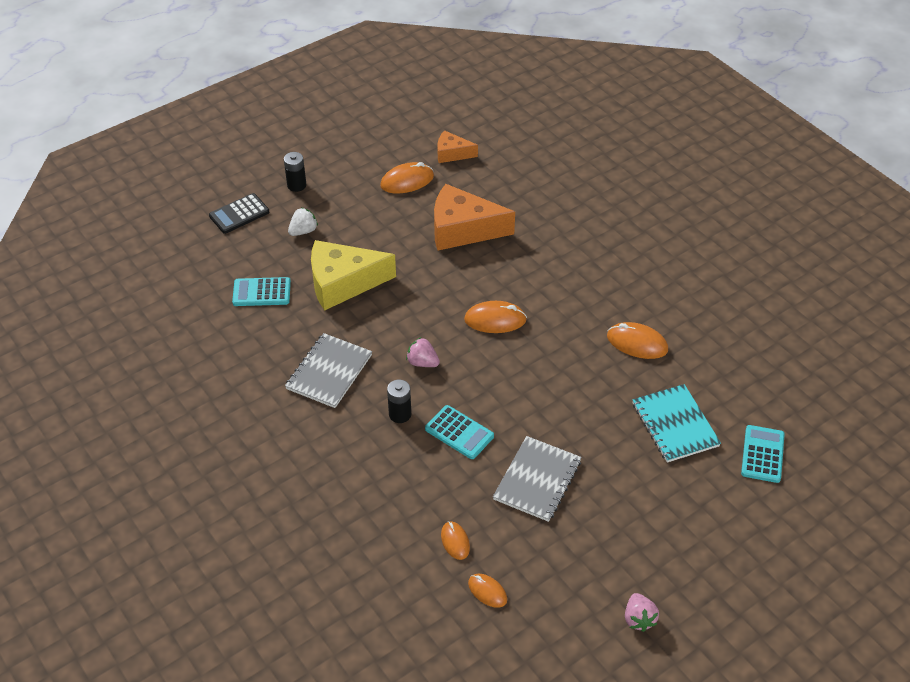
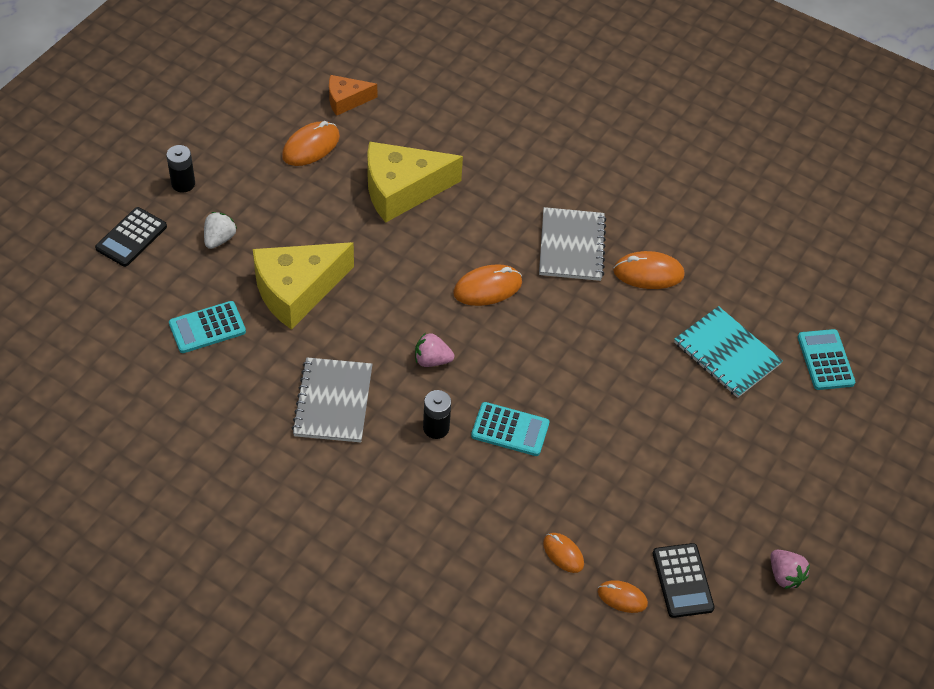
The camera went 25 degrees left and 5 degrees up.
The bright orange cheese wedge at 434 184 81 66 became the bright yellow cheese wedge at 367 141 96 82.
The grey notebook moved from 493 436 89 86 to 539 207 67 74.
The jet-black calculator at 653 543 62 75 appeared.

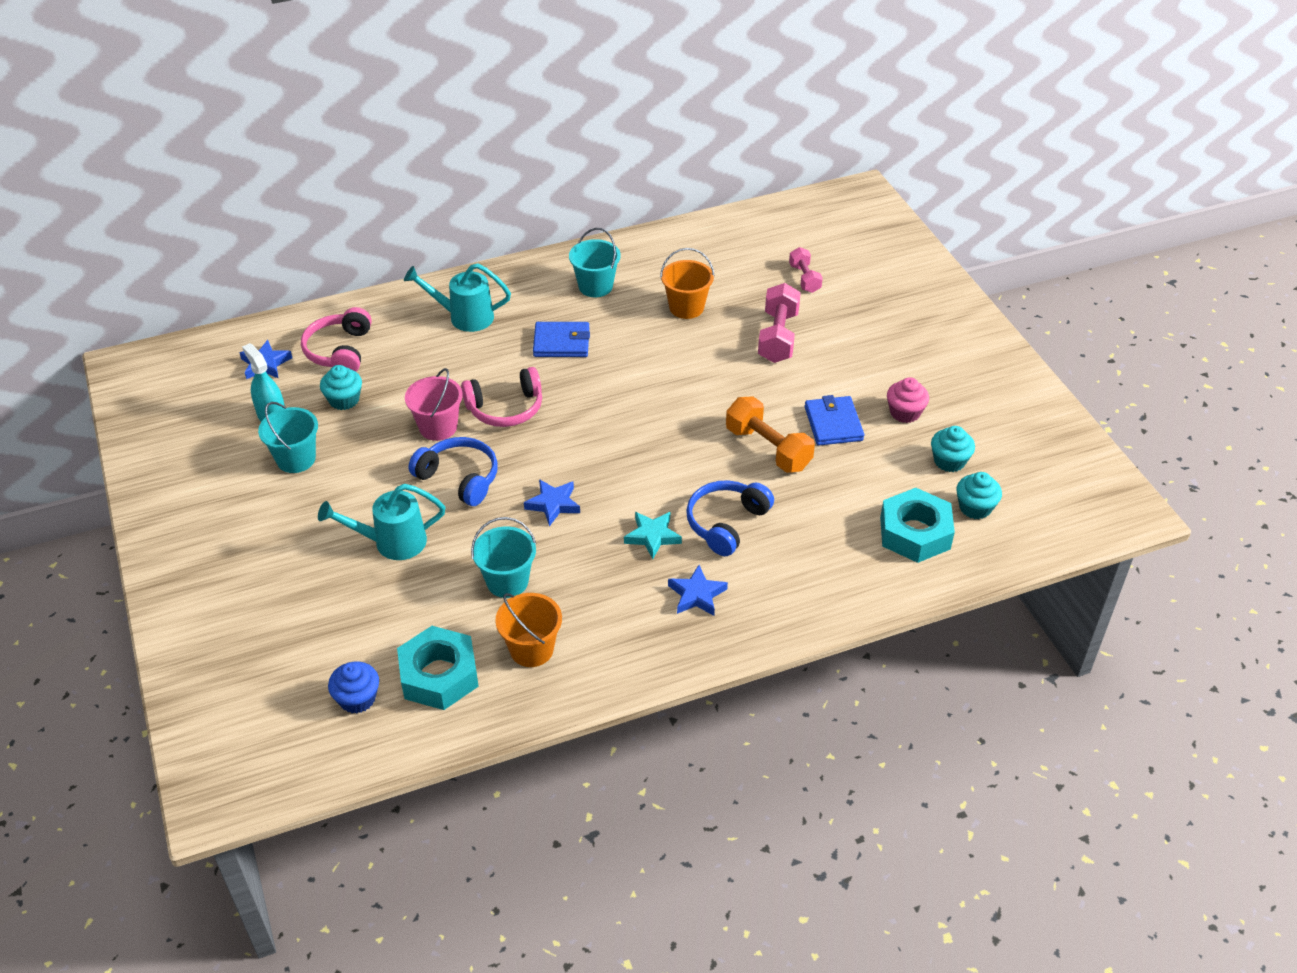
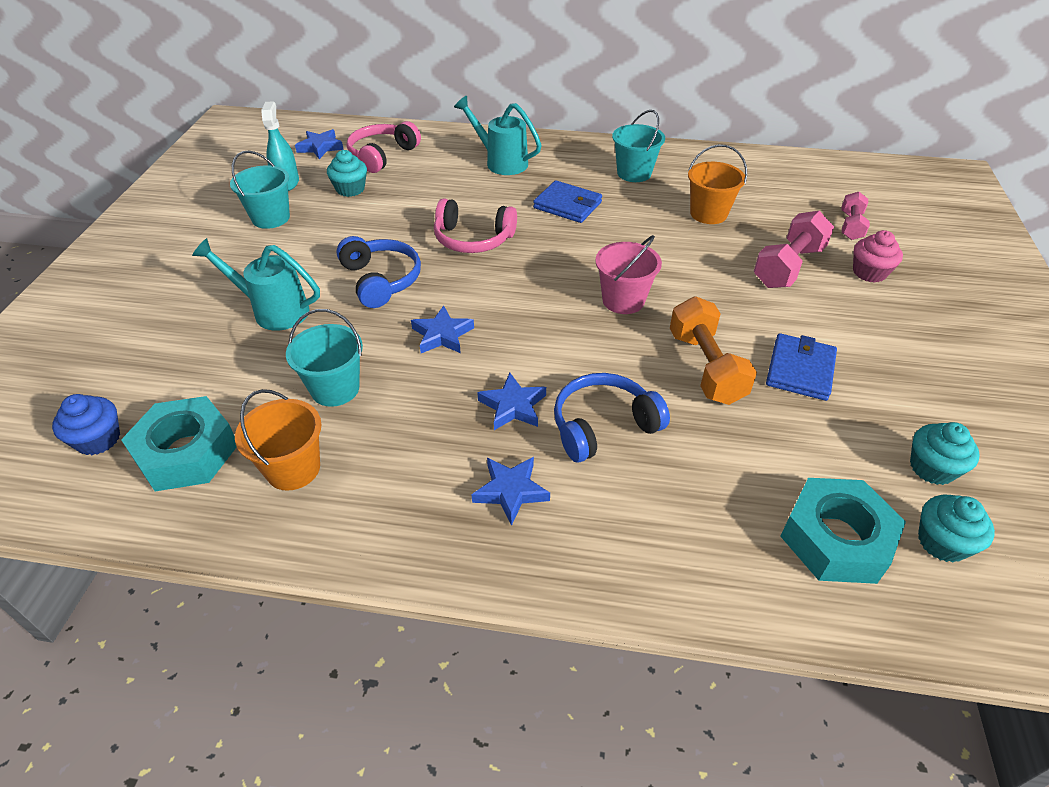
The camera went 30 degrees right and 0 degrees up.
The rosy pail moved from 405 368 58 73 to 595 235 67 79.
The rosy muffin moved from 887 377 42 46 to 853 230 50 53.
The aqua five-pointed star at 624 512 58 47 became the cobalt five-pointed star at 477 373 69 57.

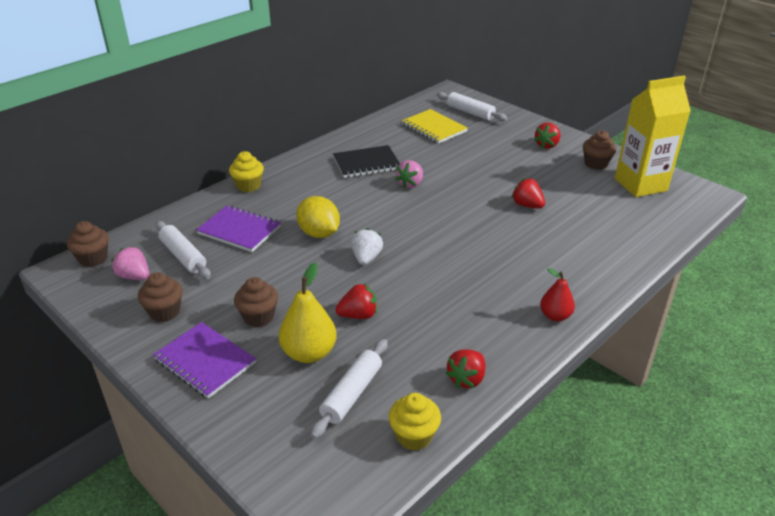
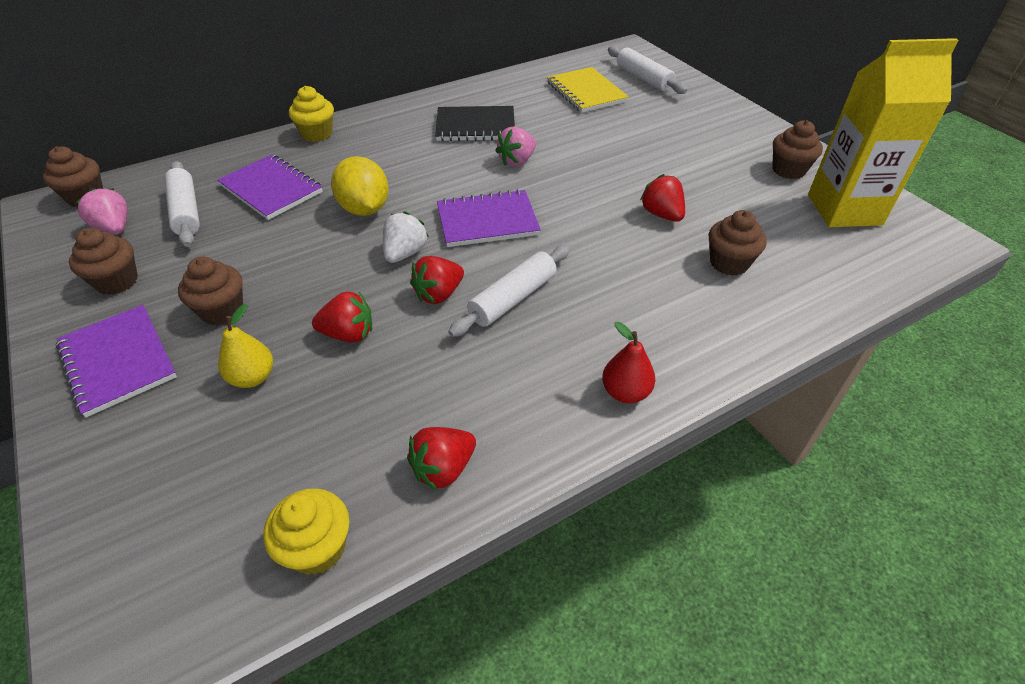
The camera went 15 degrees right and 10 degrees up.
The crimson strawberry moved from 534 123 27 26 to 410 256 54 48.
The bright yellow pear at 279 263 58 100 changed to 0.62 times the size.
The white dough roller moved from 311 339 77 100 to 448 245 122 92.
The purple notebook at 437 189 104 58 appeared.
The brown muffin at 709 210 58 66 appeared.

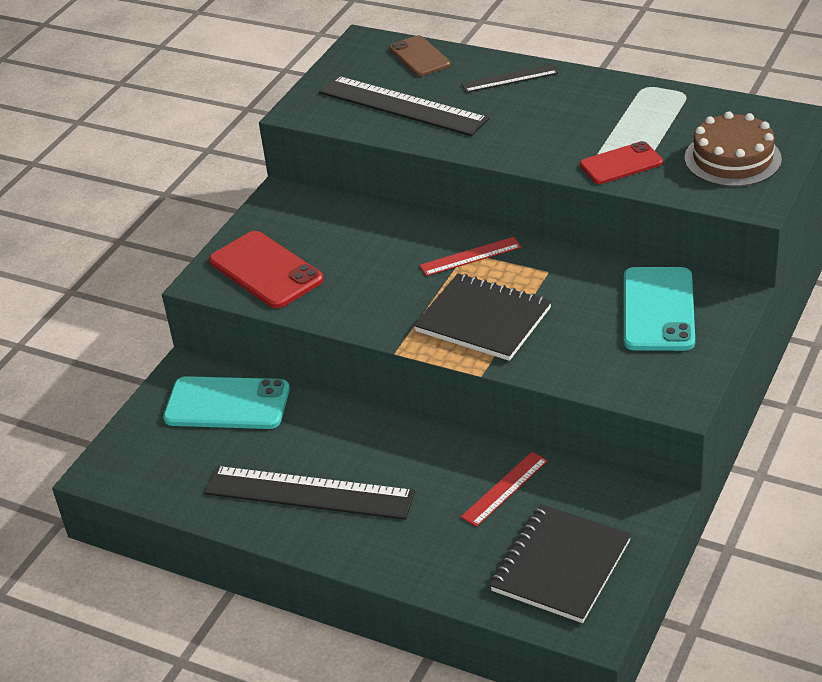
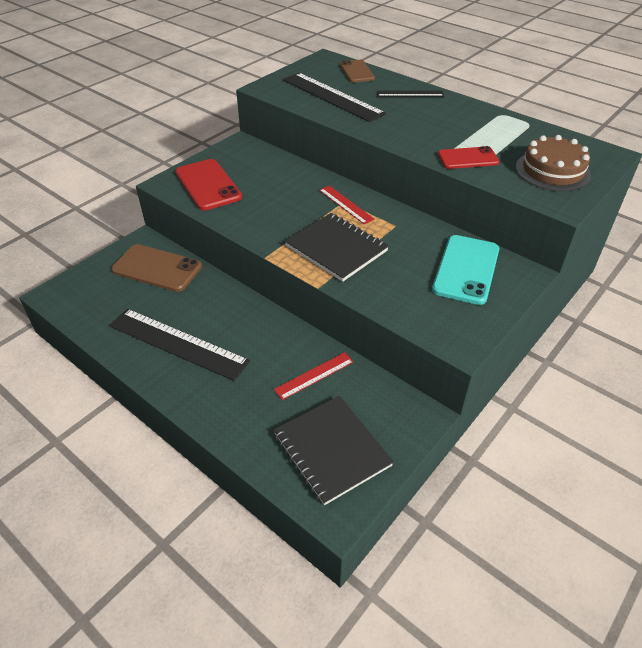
The camera went 10 degrees right and 5 degrees up.
The crimson measuring stick at 419 237 102 39 turned 60 degrees clockwise.
The aqua phone at 163 376 127 53 became the brown phone at 111 244 91 48.
The jet-black notebook at 490 504 141 119 turned 75 degrees counterclockwise.

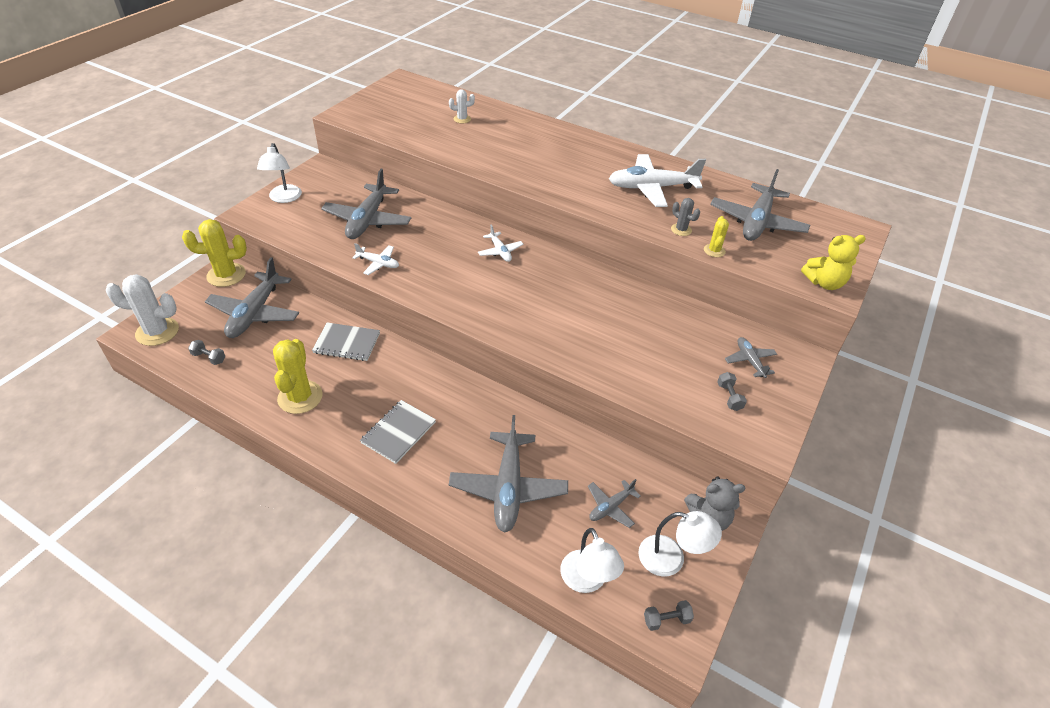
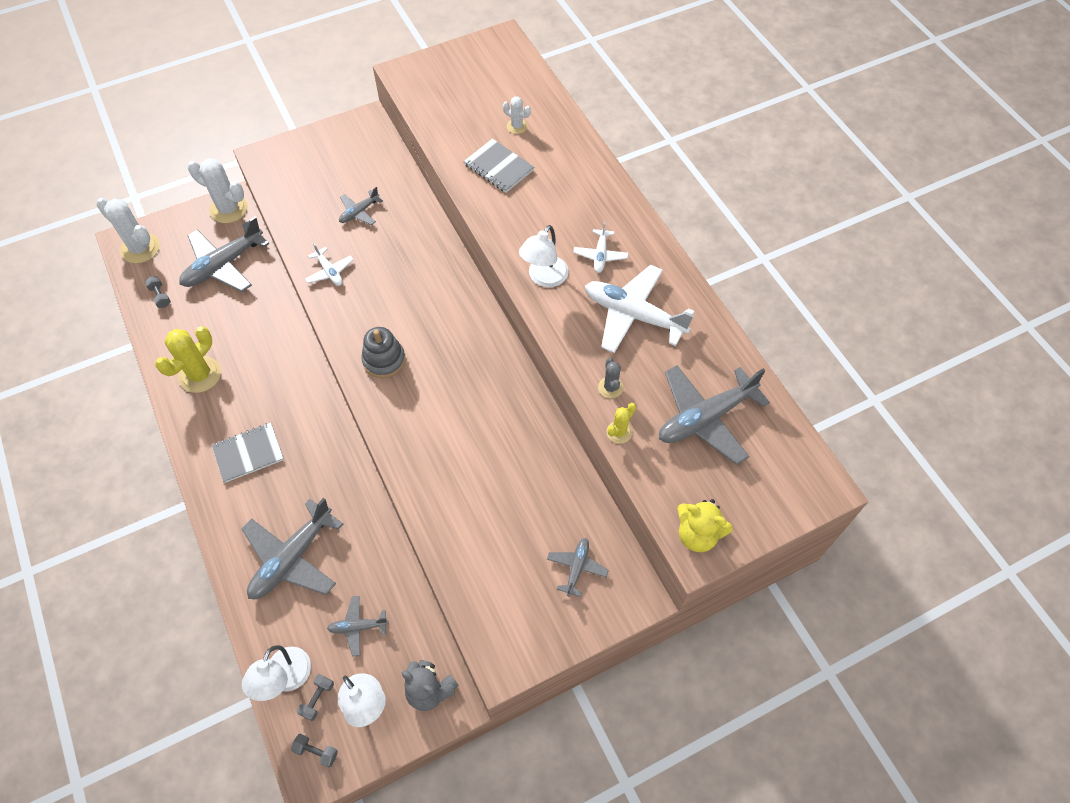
The camera went 35 degrees right and 15 degrees up.
The white desk lamp moved from 257 143 45 60 to 519 225 50 62.
The grey plane at 321 169 90 70 changed to 0.50 times the size.
The bright yellow prickly plant at 182 219 65 68 became the white prickly plant at 188 159 60 64.
The white plane moved from 478 225 46 37 to 573 221 55 52.
The grey notebook moved from 312 323 68 38 to 464 139 70 54.
The grey free weight moved from 717 372 30 39 to 297 674 37 47.
The grey ring stacker at 361 327 44 51 appeared.

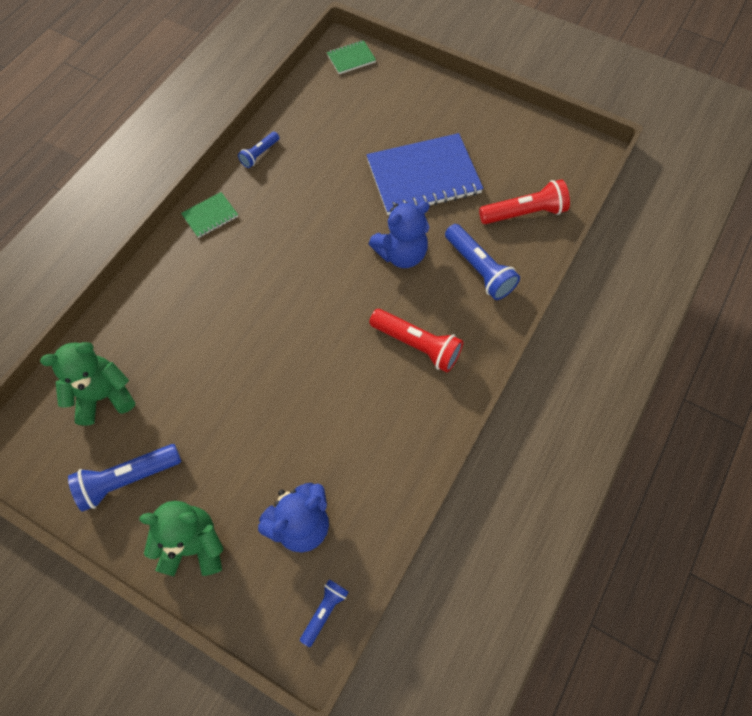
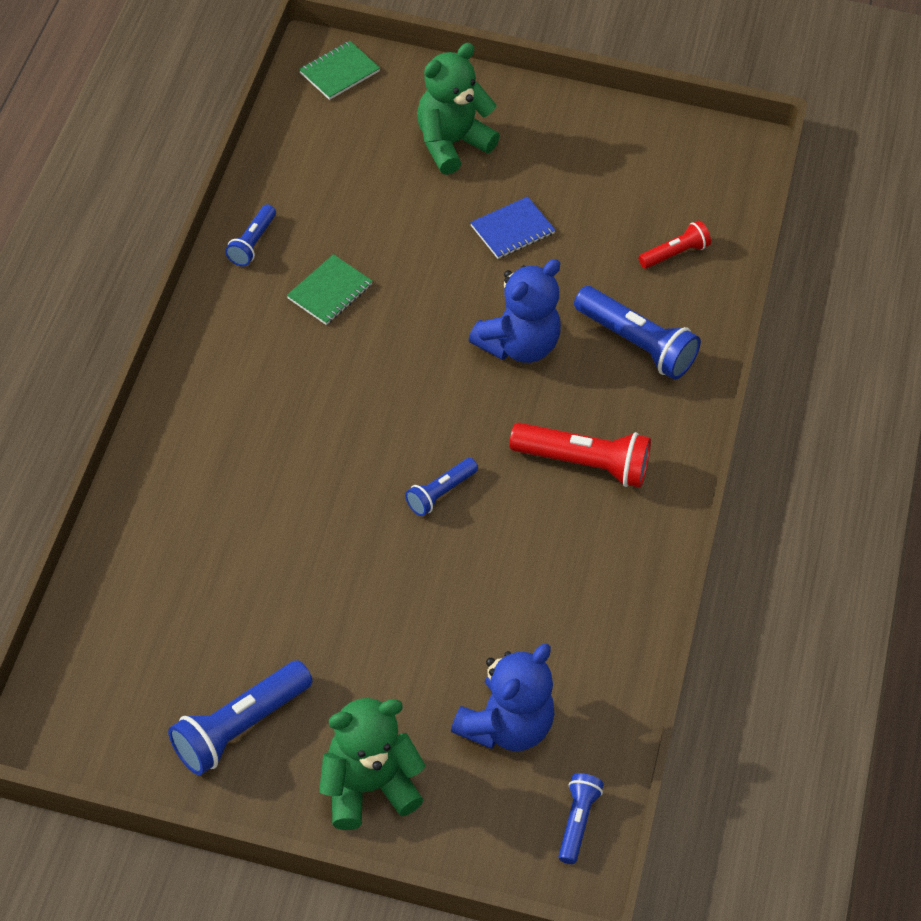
The camera went 20 degrees left and 10 degrees down.
The cobalt notebook at 367 133 116 82 changed to 0.45 times the size.
The crimson pocket torch at 479 179 91 45 changed to 0.57 times the size.
The leaf-green notebook moved from 181 192 57 46 to 287 254 86 71.
The leaf-green stuffed bear moved from 40 342 95 84 to 417 43 83 132.
The cobalt pocket torch at 405 458 73 58 appeared.

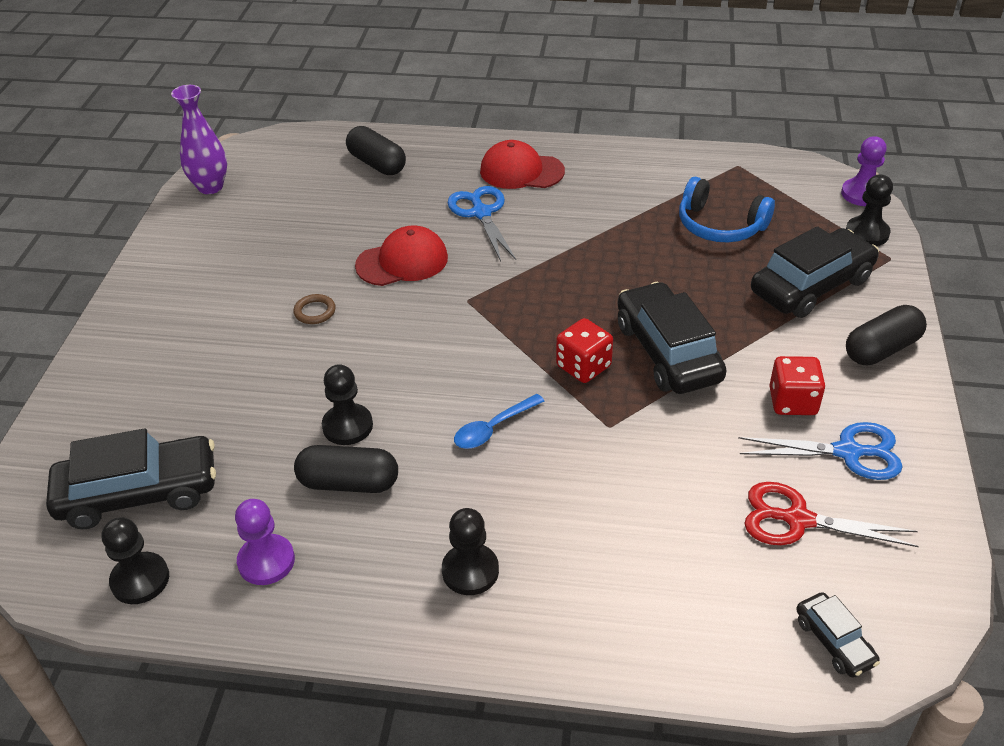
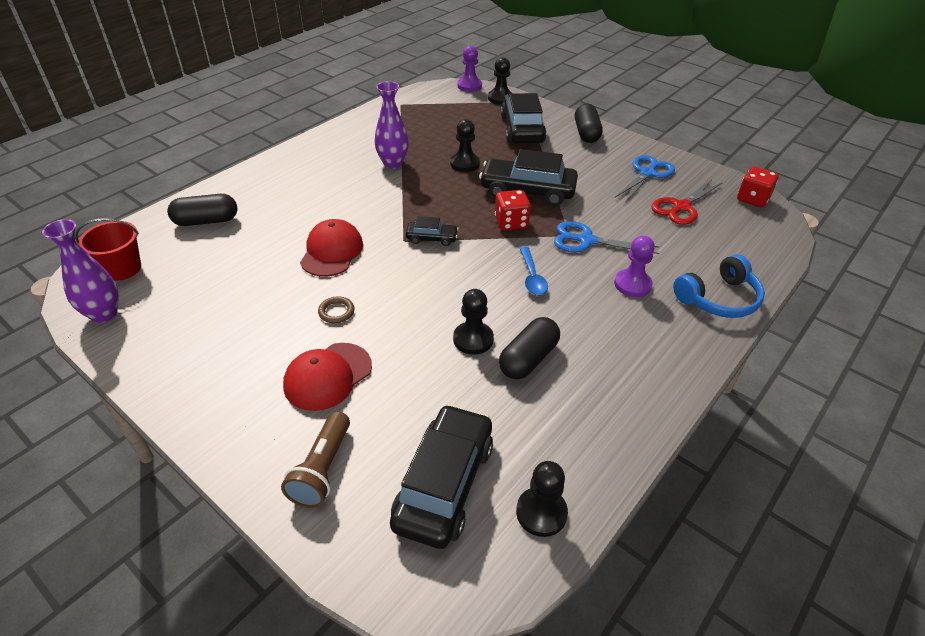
The camera went 60 degrees left and 0 degrees up.
The crimson baseball cap moved from 480 140 85 49 to 283 343 89 68.
The cobalt headset moved from 679 177 96 66 to 673 254 92 64.
The cobalt shears moved from 447 186 69 75 to 554 221 105 33.
The crimson game die moved from 769 356 56 59 to 737 166 42 42.
The purple game pawn moved from 235 499 60 86 to 614 236 41 61.
The jet-black game pawn moved from 442 508 57 87 to 450 119 30 53.
The jet-black toy car moved from 796 592 84 86 to 406 216 53 30.
The purple vase at 374 81 35 88 appeared.
The crimson pail at 75 218 66 63 appeared.
The brown pocket torch at 281 411 69 97 appeared.

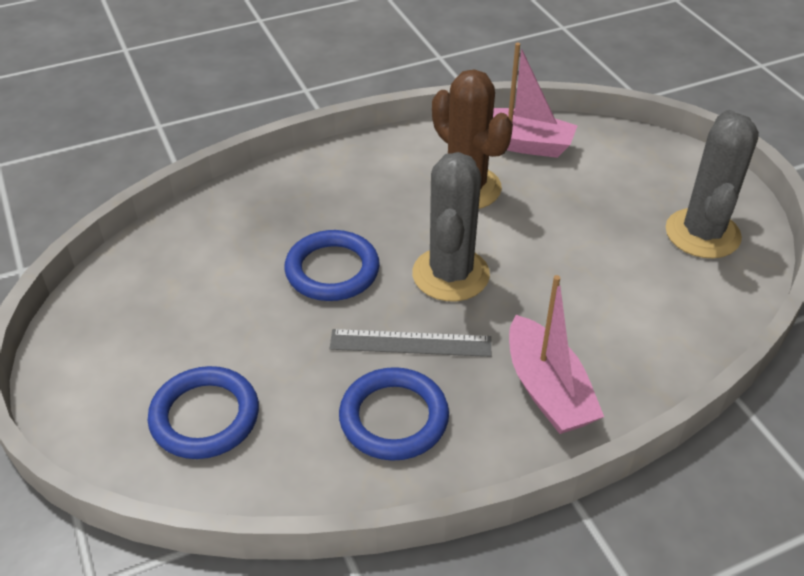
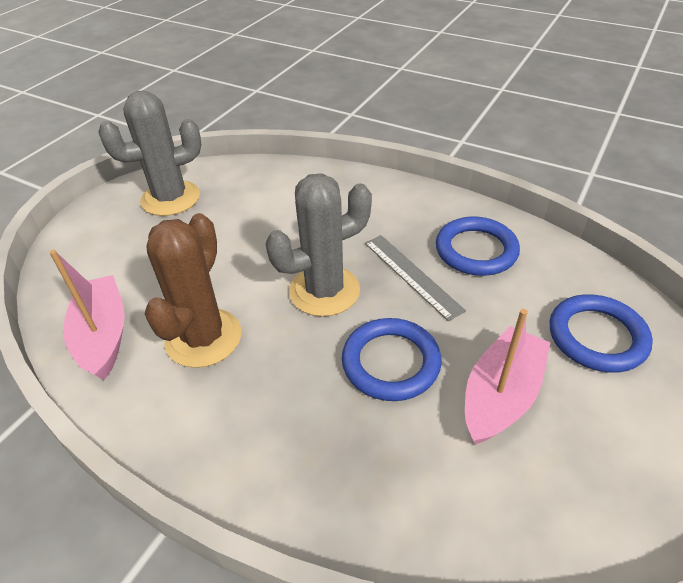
The camera went 125 degrees left and 0 degrees up.
The rosy toy boat moved from 509 275 95 159 to 465 309 85 136.

